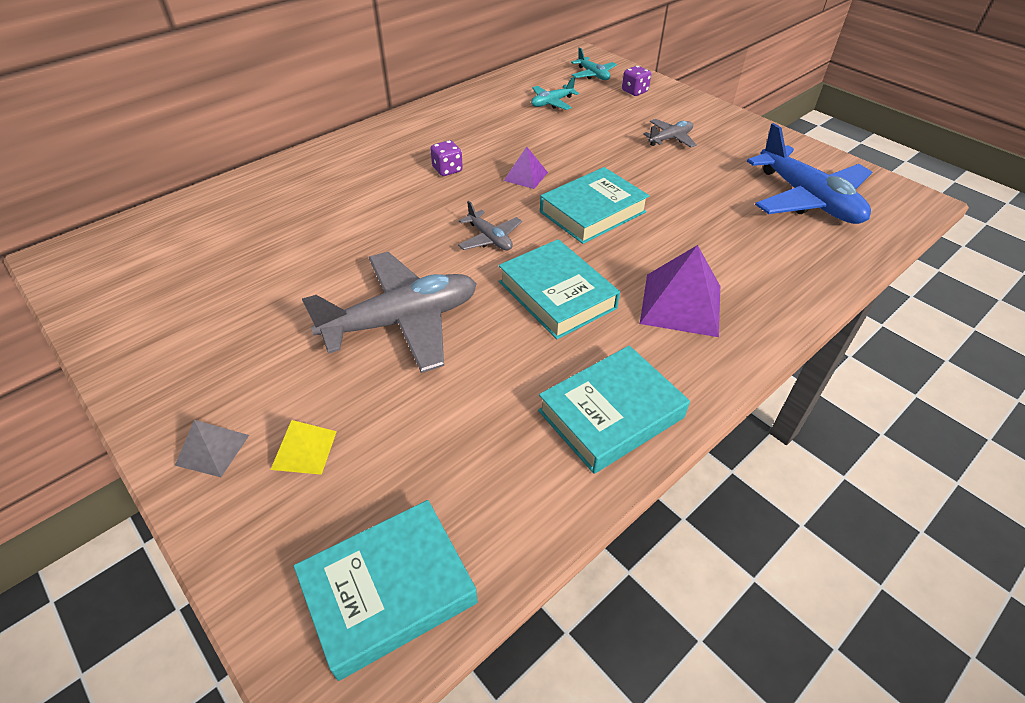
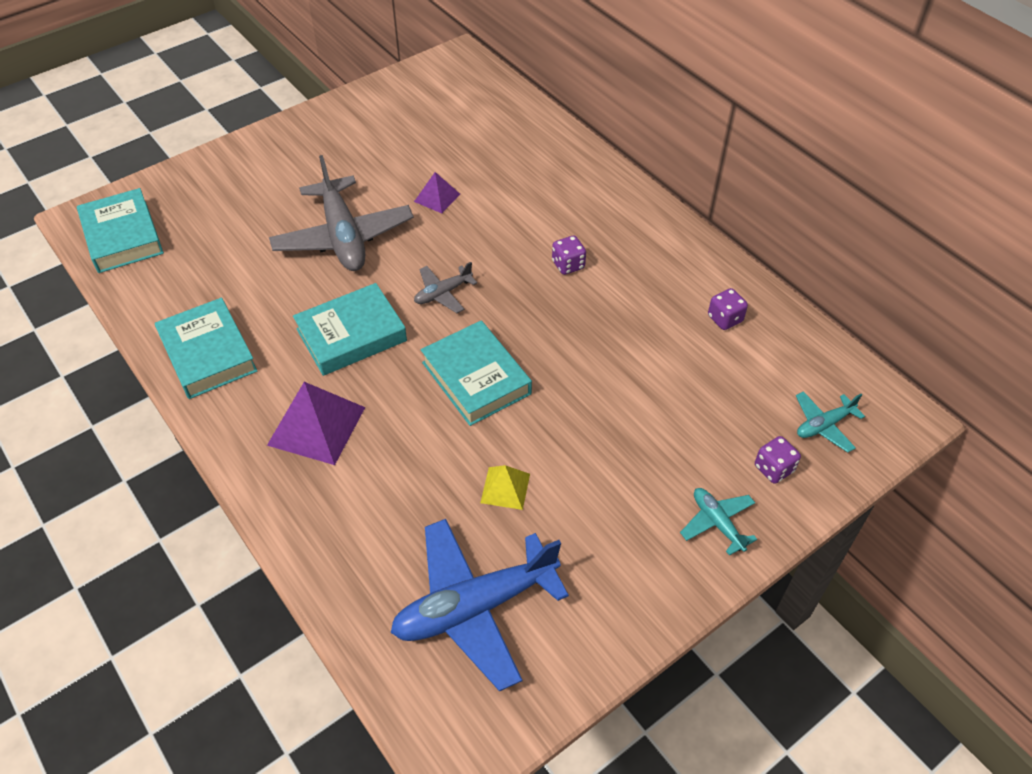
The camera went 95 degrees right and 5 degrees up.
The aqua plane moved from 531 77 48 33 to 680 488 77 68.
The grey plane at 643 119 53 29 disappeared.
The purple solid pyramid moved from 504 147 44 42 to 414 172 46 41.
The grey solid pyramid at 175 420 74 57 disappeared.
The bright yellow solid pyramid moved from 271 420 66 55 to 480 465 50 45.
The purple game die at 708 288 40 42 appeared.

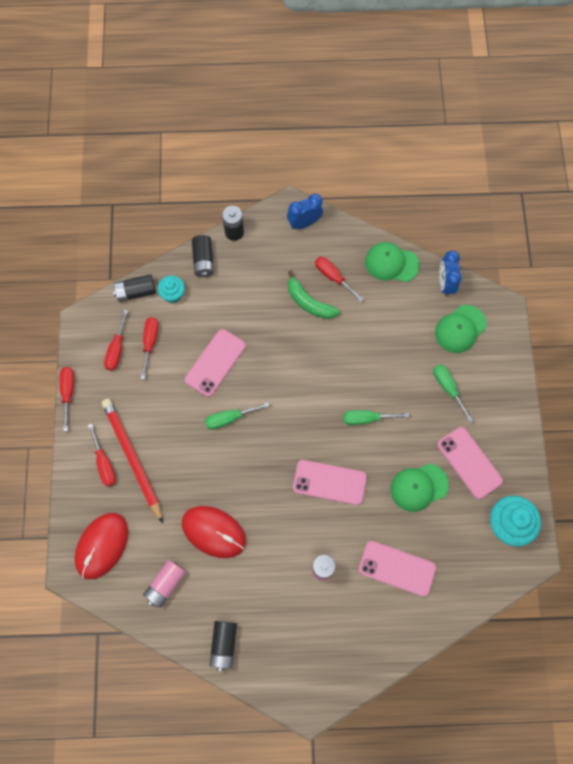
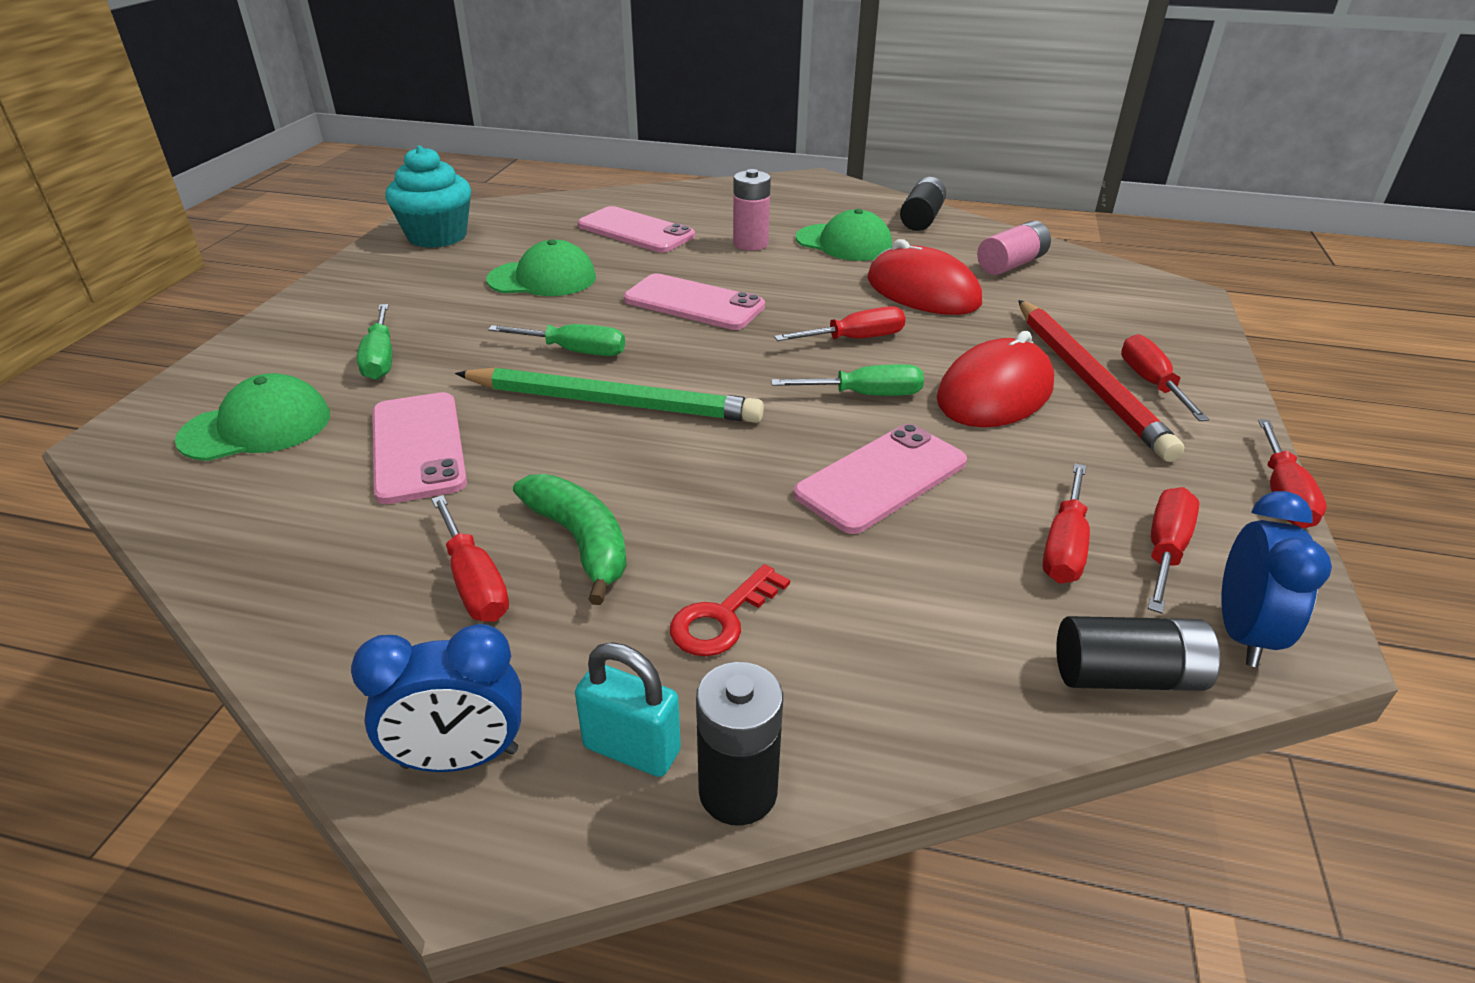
The camera went 165 degrees left and 35 degrees down.
The jet-black power cell at 192 235 22 42 disappeared.
The leaf-green baseball cap moved from 365 242 55 40 to 796 209 96 52.
The cobalt bedside clock moved from 439 250 23 47 to 1221 491 111 176.
The aqua muffin at 157 275 28 28 disappeared.
The rosy phone moved from 437 427 66 72 to 372 392 95 112.
The crimson computer mouse moved from 74 513 54 66 to 937 331 117 96.
The crimson screwdriver at 774 306 132 35 appeared.
The leaf-green lead pencil at 455 367 309 56 appeared.
The crimson latchkey at 670 564 120 92 appeared.
The aqua small lock at 575 642 106 135 appeared.

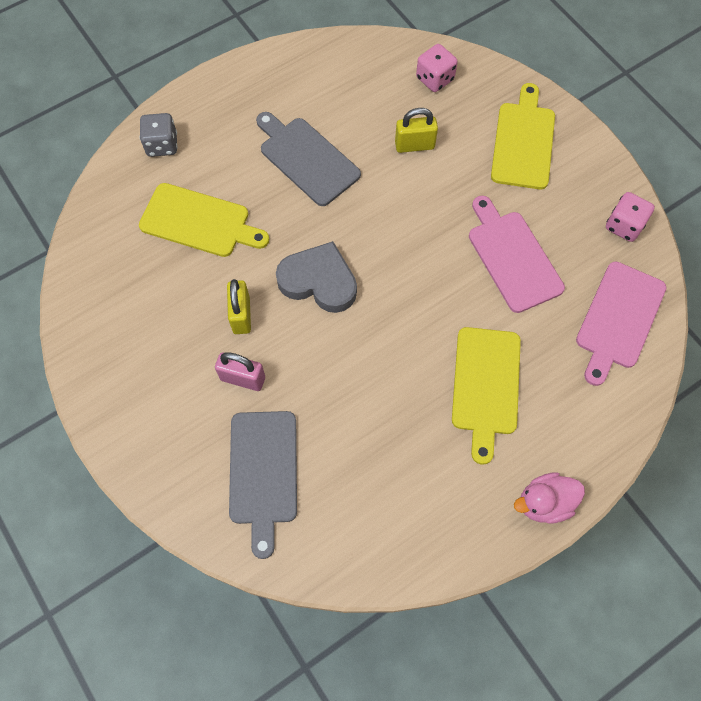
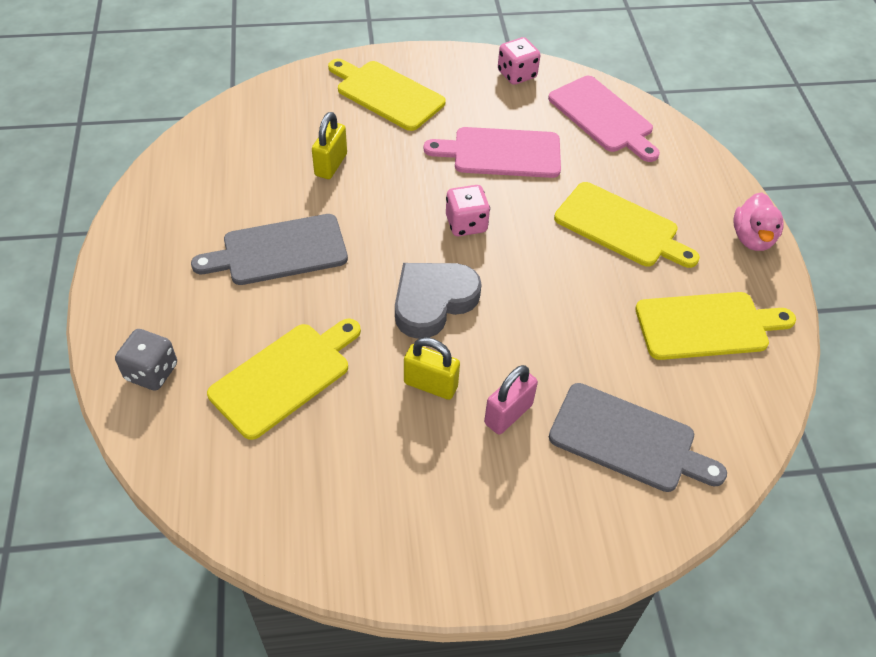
The camera went 65 degrees left and 15 degrees down.
The rosy game die moved from 416 44 42 48 to 446 185 44 51.
The bright yellow bread board at 635 292 161 68 appeared.

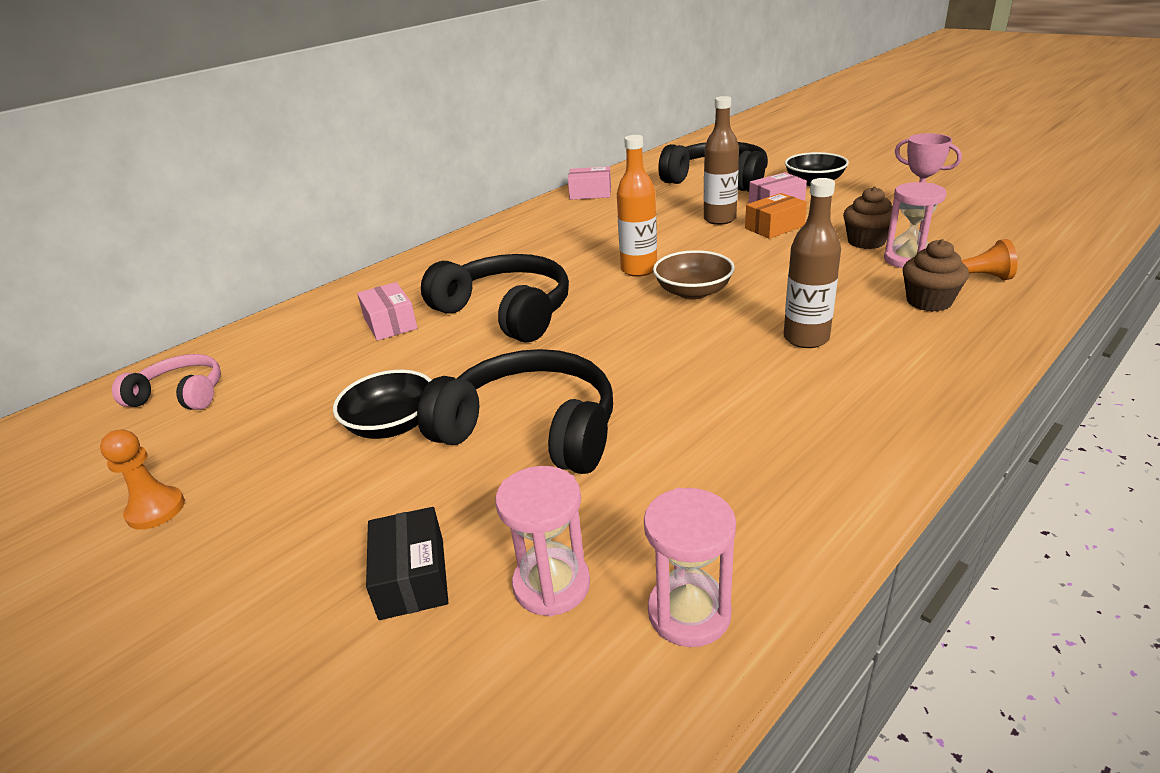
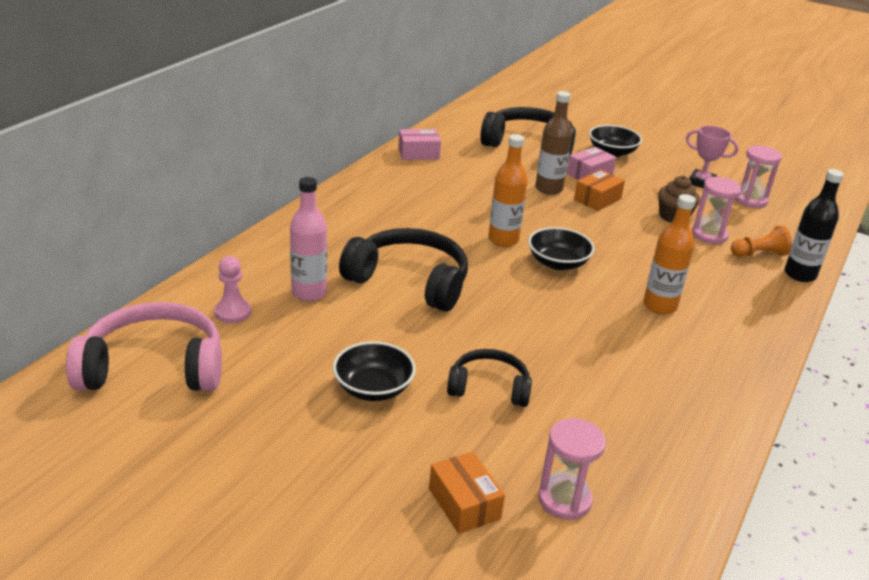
The camera went 20 degrees left and 0 degrees up.
The brown flask at 784 178 57 170 became the bright orange flask at 643 194 53 121.
The brown muffin at 903 239 66 73 disappeared.
The brown serving bowl at 653 250 82 50 became the jet-black serving bowl at 528 227 67 43.
The rosy box at 357 282 61 59 was replaced by the rosy flask at 290 177 37 124.
The jet-black headset at 417 349 196 125 changed to 0.59 times the size.
The rosy headset at 112 354 109 56 changed to 1.70 times the size.
The bright orange game pawn at 100 429 85 101 disappeared.
The rosy sand timer moved from 644 488 92 159 to 734 145 48 63.
The jet-black box at 366 507 82 113 became the bright orange box at 429 451 76 83.
The jet-black flask at 785 169 59 113 appeared.
The rosy game pawn at 214 256 37 67 appeared.

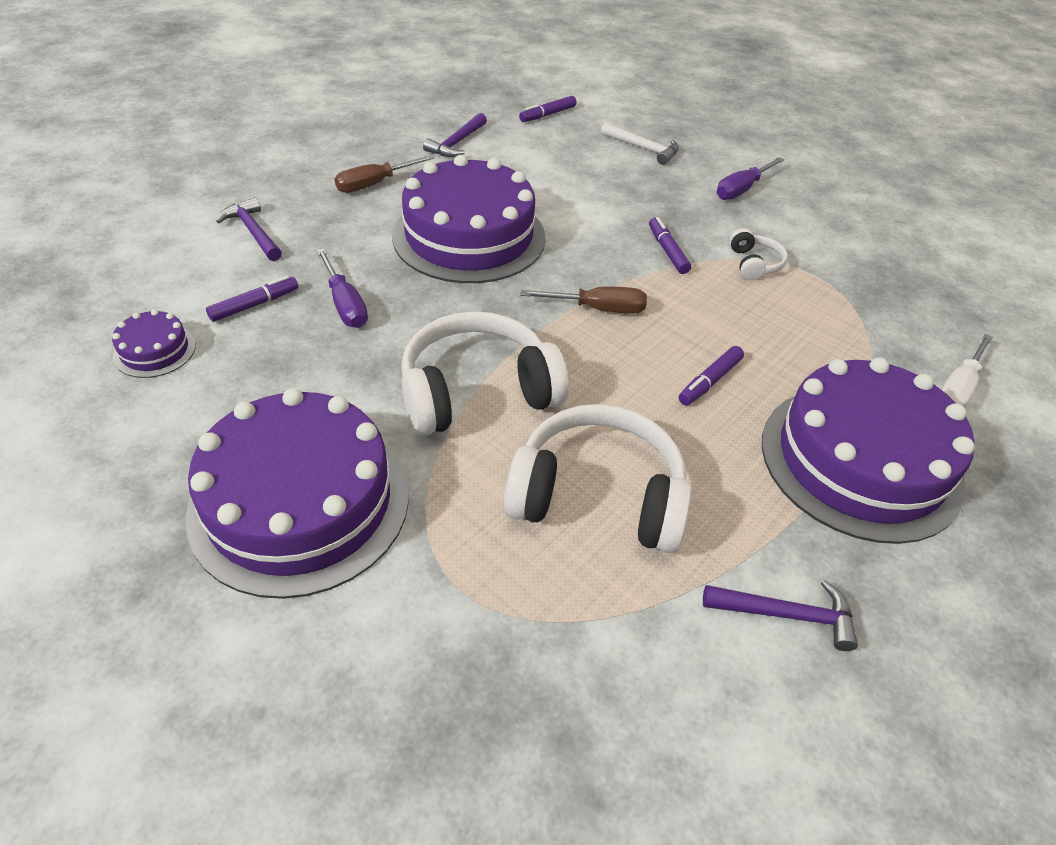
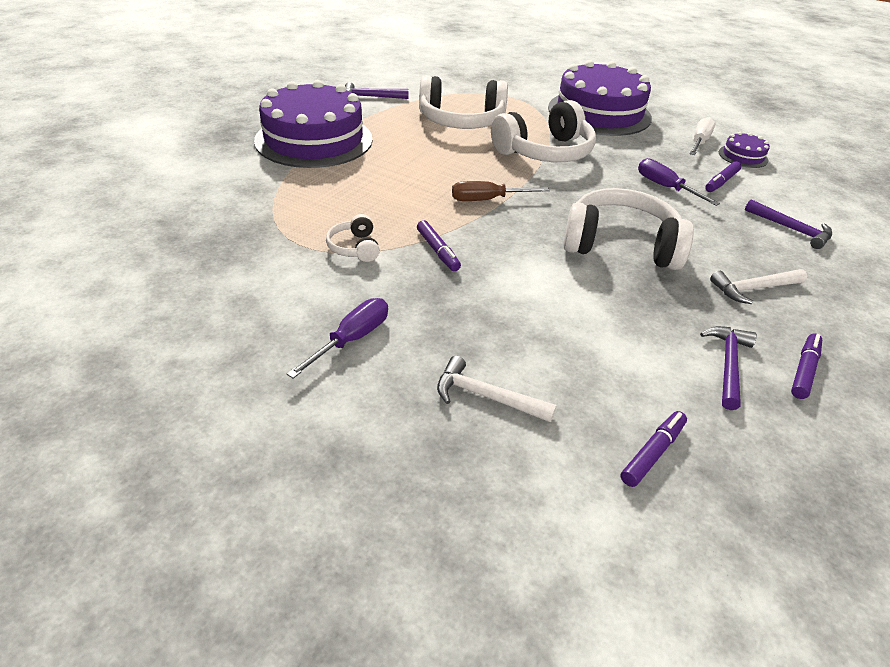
The camera went 170 degrees right and 5 degrees down.
The brown screwdriver at 335 155 99 38 was replaced by the white carpenter's hammer at 710 269 97 35.
The purple cake at 392 155 154 128 was replaced by the white headset at 563 188 131 82.
The white screwdriver moved from 941 334 52 73 to 690 117 26 38.
The purple marker moved from 679 346 65 59 to 791 333 31 66.

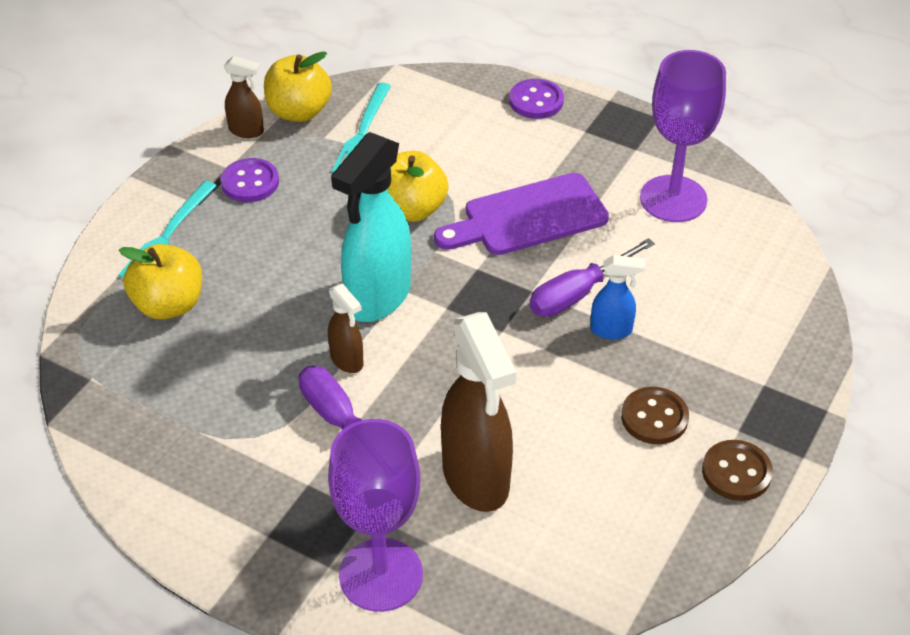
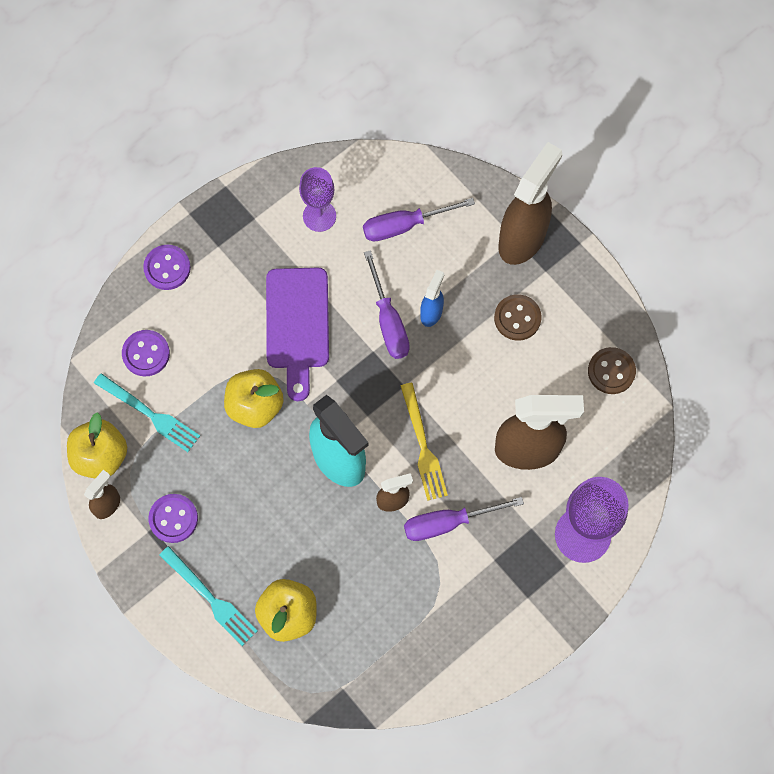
The camera went 70 degrees left and 25 degrees up.
The purple wine glass at 640 50 86 172 changed to 0.63 times the size.
The brown sewing button moved from 702 440 71 61 to 588 347 48 47.
The brown sprayer at 498 142 64 123 appeared.
The purple screwdriver at 363 198 112 43 appeared.
The purple sewing button at 122 330 48 46 appeared.
The bright yellow table fork at 401 383 47 118 appeared.

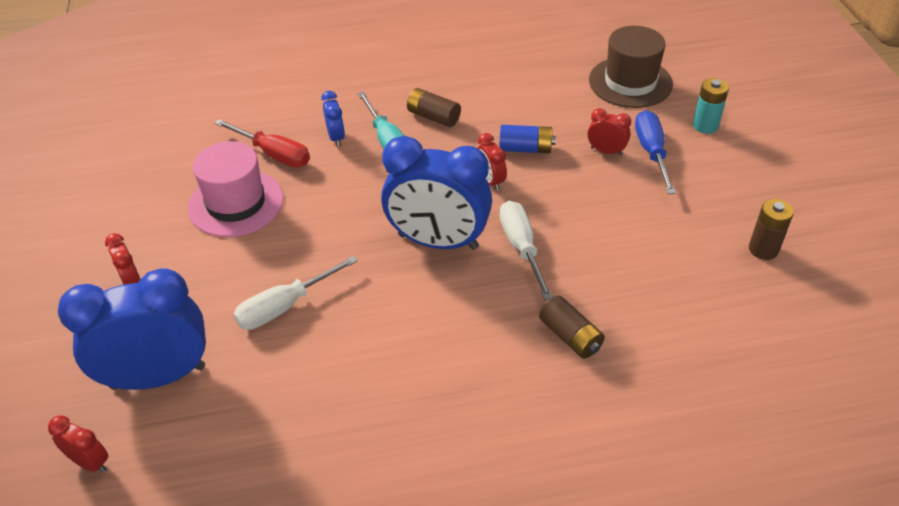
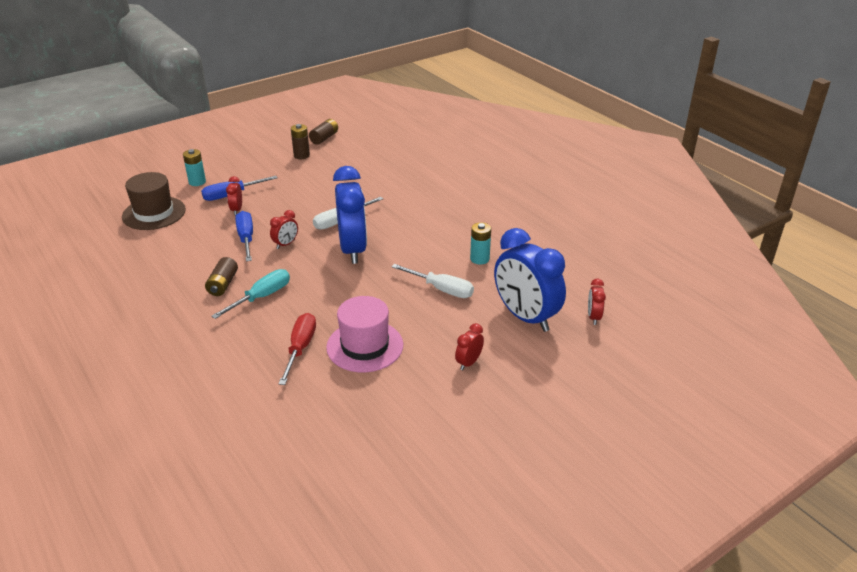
The camera went 115 degrees left and 10 degrees down.
The cobalt bedside clock at 322 91 23 56 disappeared.
The cobalt power cell at 499 125 57 28 was replaced by the cobalt screwdriver at 235 211 18 51.
The brown power cell moved from 539 295 66 64 to 309 119 29 26.
The aqua power cell at 470 222 21 43 appeared.

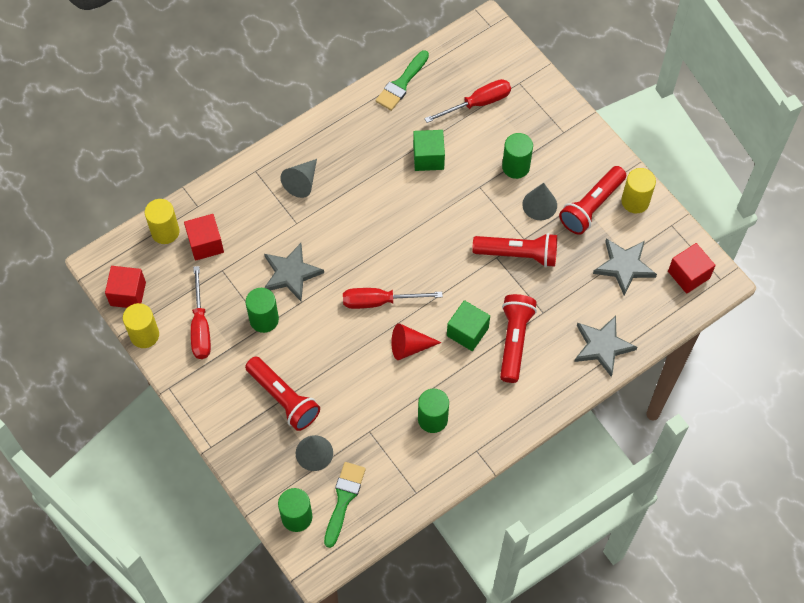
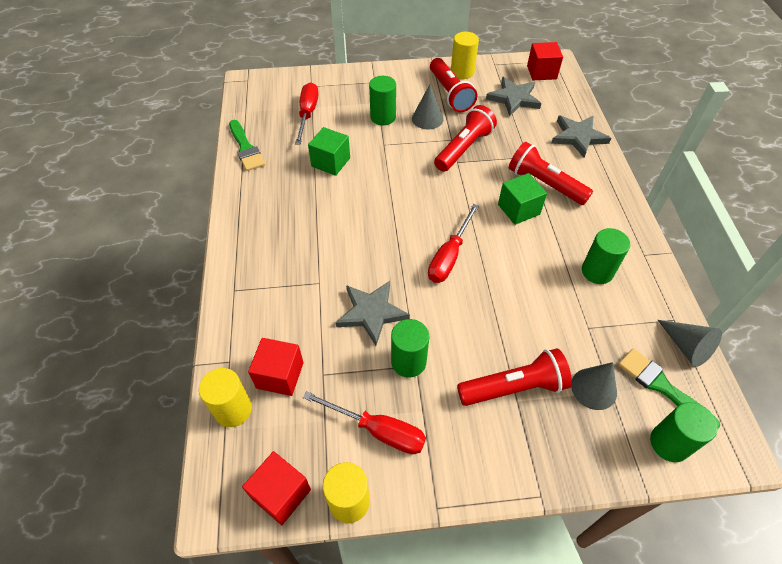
The camera went 60 degrees left and 10 degrees down.
The grey solid cone moved from 280 159 37 39 to 658 320 64 47.
The crimson solid cone at 391 323 51 37 disappeared.

